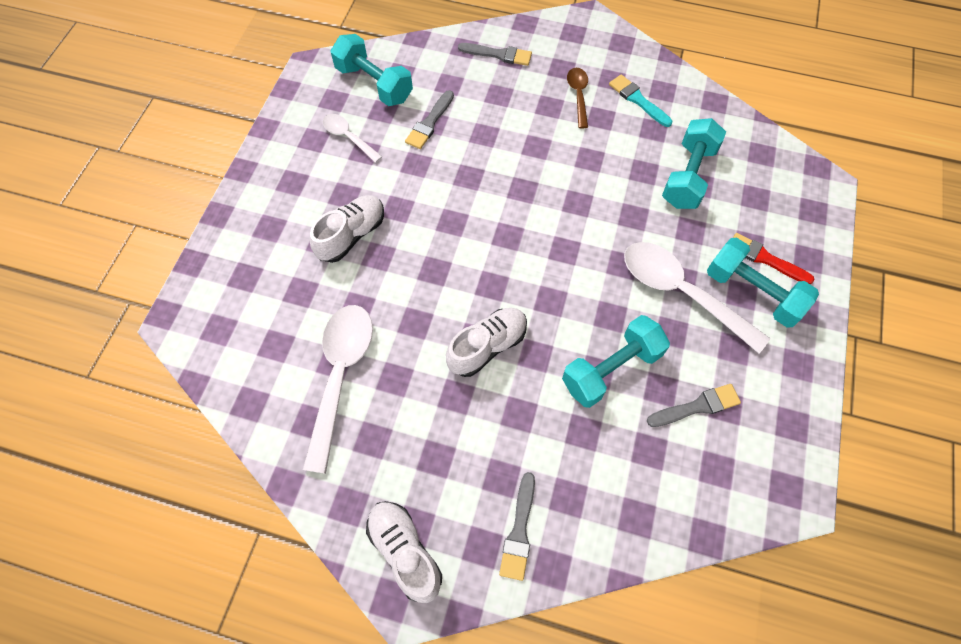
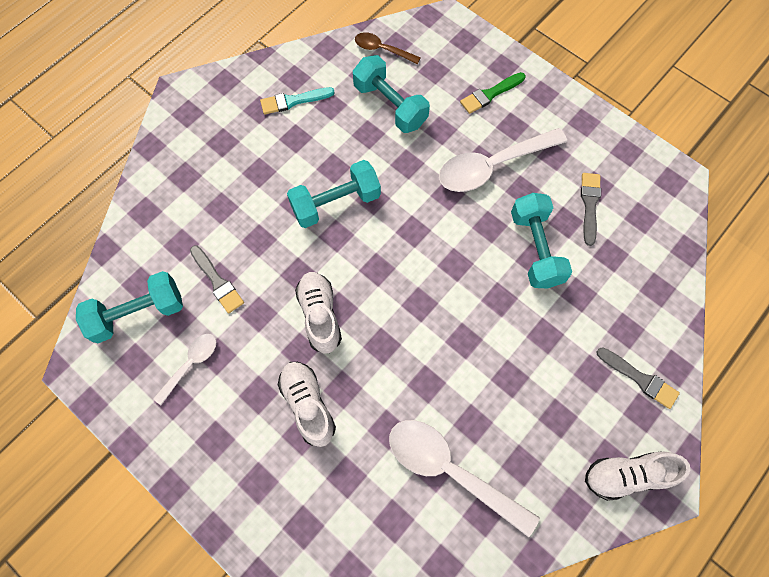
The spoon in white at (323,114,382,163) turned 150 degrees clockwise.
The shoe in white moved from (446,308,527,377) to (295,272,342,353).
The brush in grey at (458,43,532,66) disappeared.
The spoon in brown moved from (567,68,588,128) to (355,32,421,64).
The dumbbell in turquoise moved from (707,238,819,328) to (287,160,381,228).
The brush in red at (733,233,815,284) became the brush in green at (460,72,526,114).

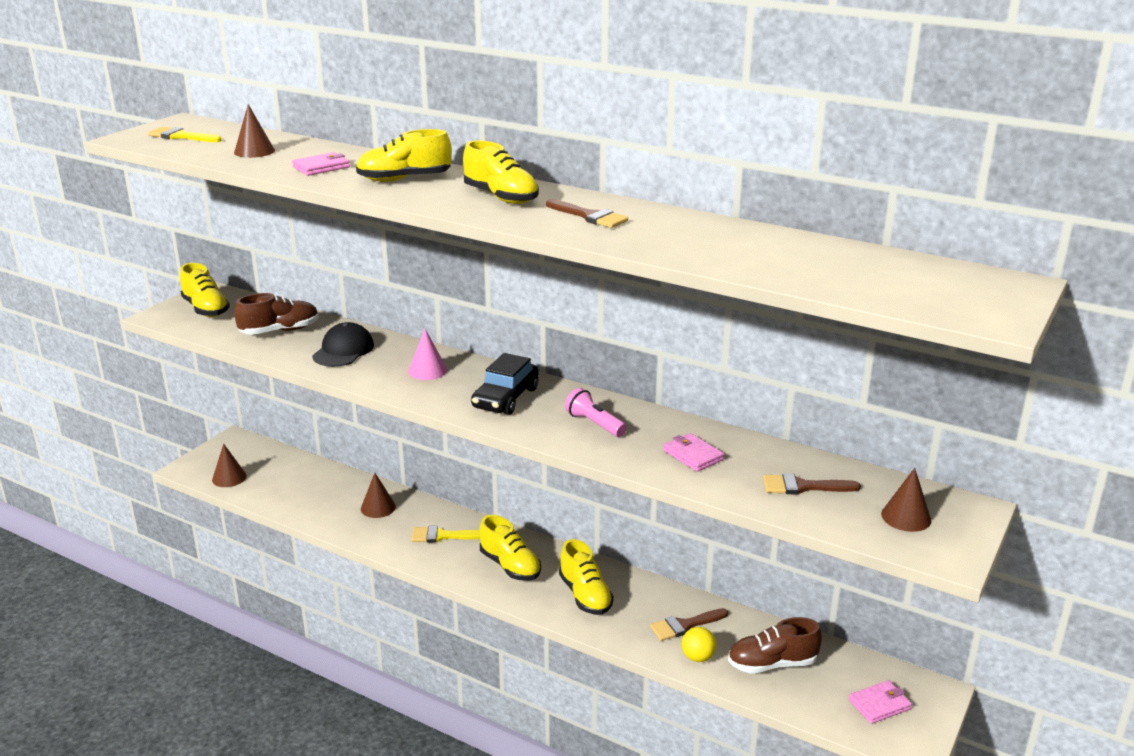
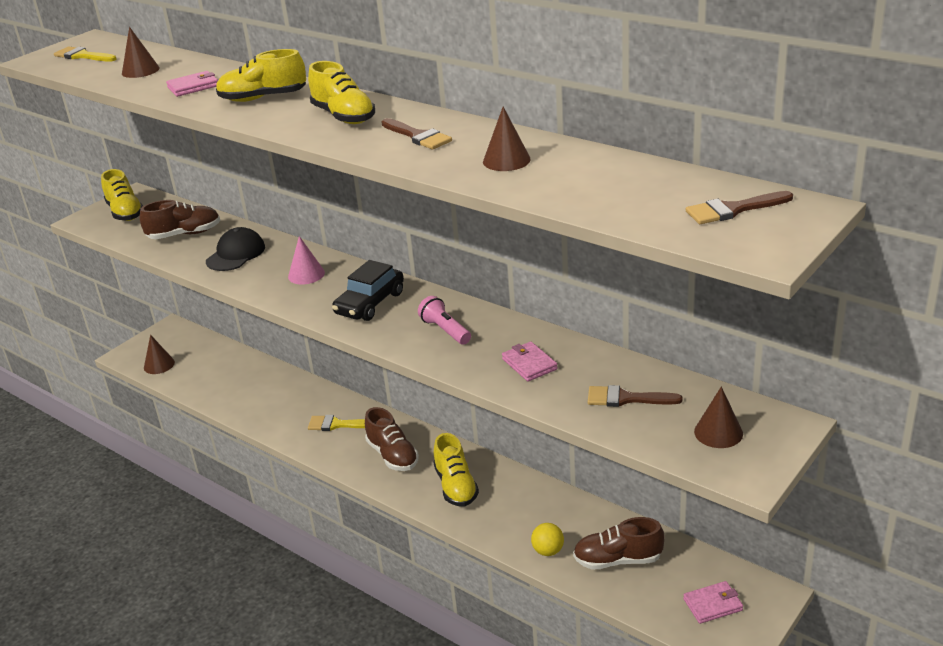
The cone in brown moved from (361,473,396,518) to (483,107,531,171).
The shoe in yellow at (479,515,541,581) became the shoe in brown at (365,407,419,471).
The brush in brown moved from (650,608,729,641) to (686,191,793,224).

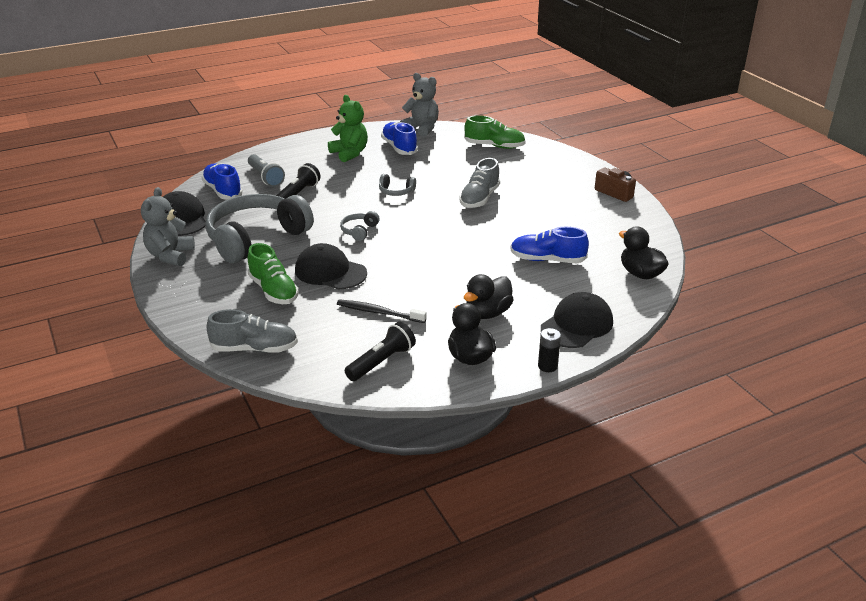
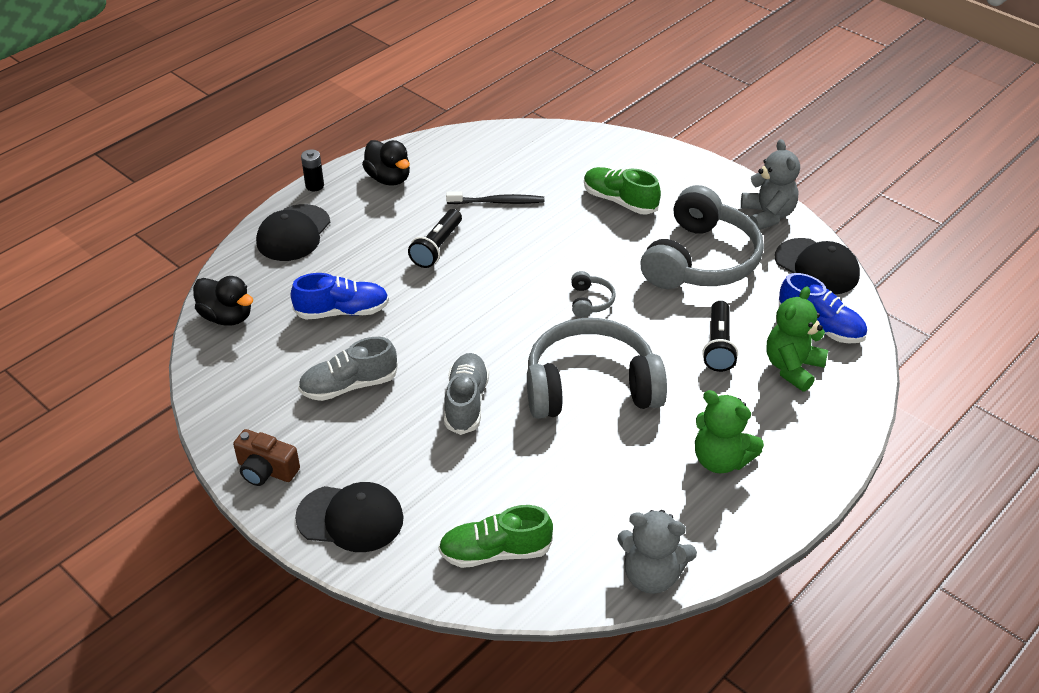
The shoe in grey moved from (207,309,298,353) to (298,337,398,401).
The flashlight in grey at (248,154,285,187) was replaced by the teddy bear in green at (766,287,828,392).
The cap in black moved from (295,243,367,290) to (295,482,404,552).
The flashlight in black moved from (345,322,416,381) to (408,209,462,268).
The headphones in grey at (379,174,416,196) changed to 2.49 times the size.
The shoe in blue at (381,122,418,155) disappeared.
The duck in black at (464,274,514,319) disappeared.

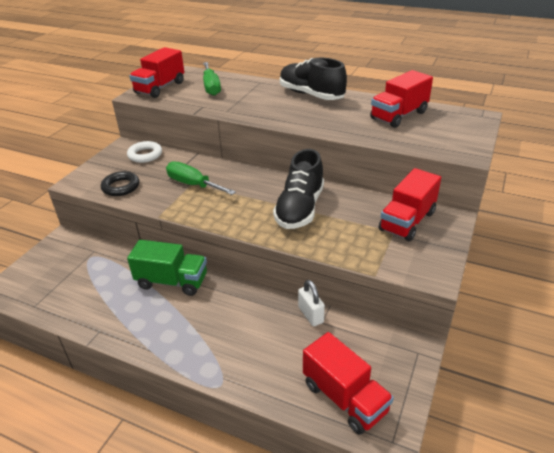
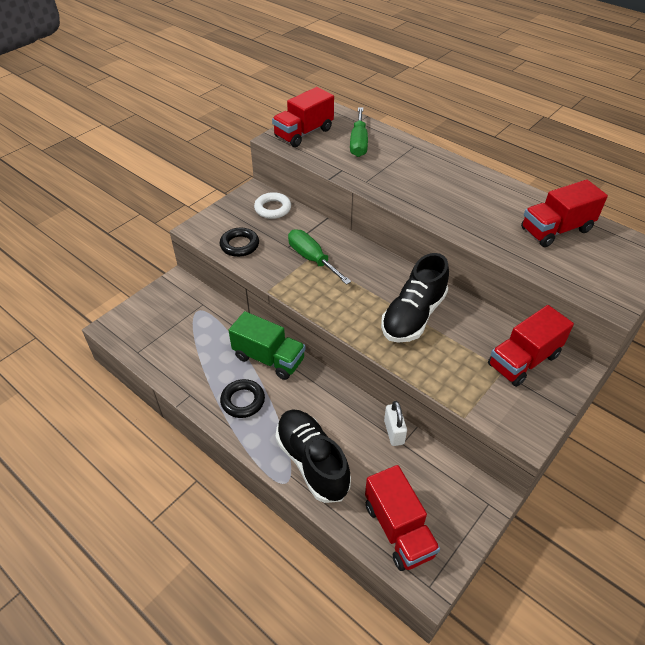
The shoe in black moved from (280,58,347,100) to (275,409,351,503).
The ring in black at (220,379,265,418) appeared.

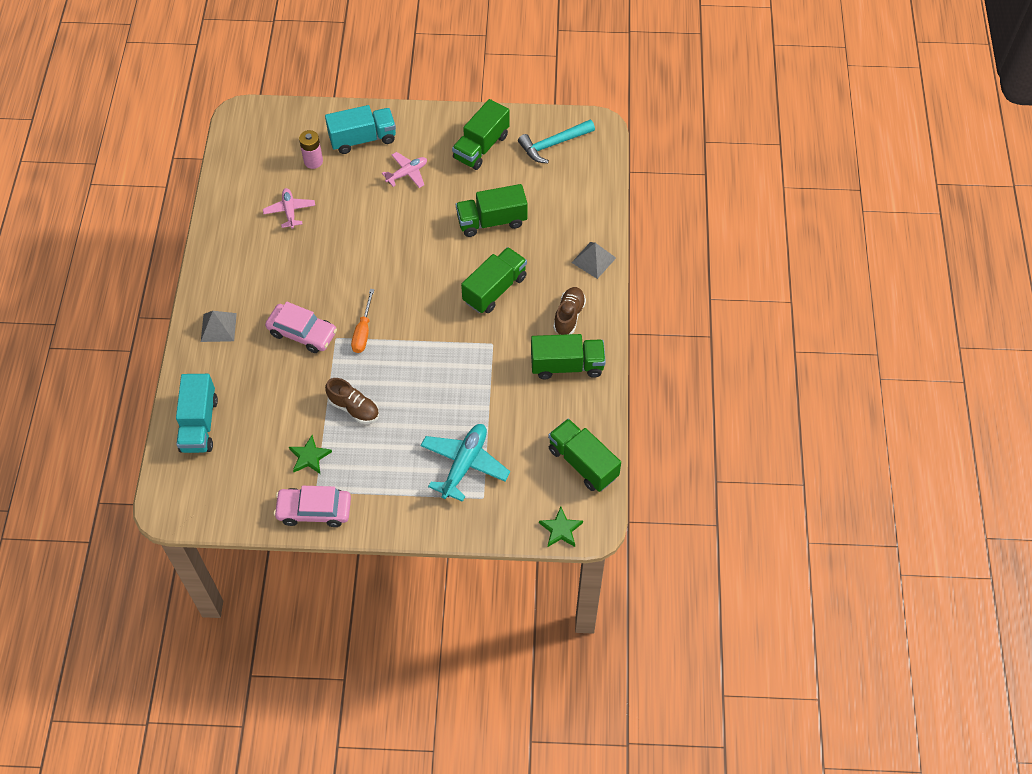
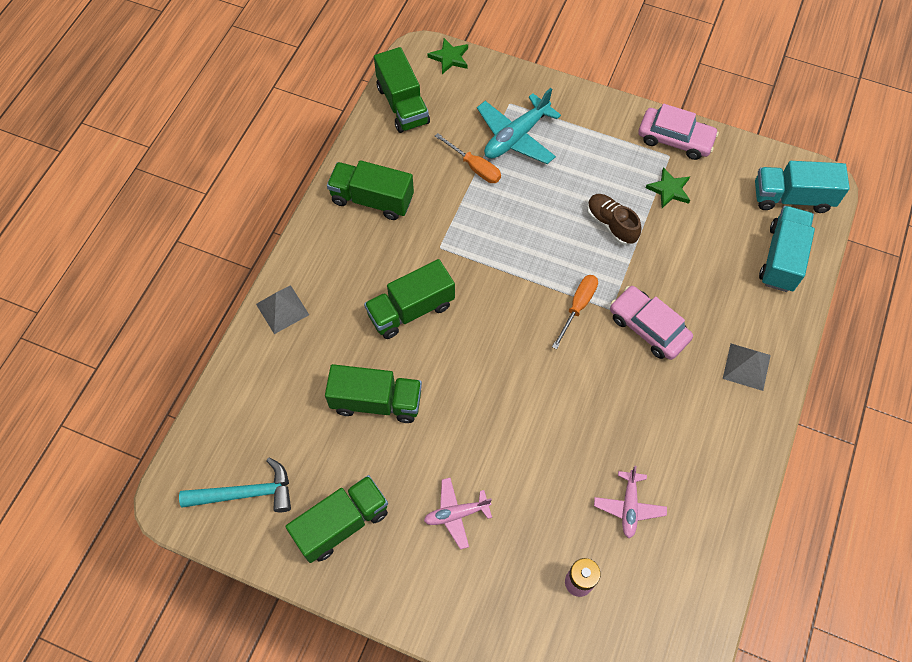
The truck in turquoise moved from (325,105,396,154) to (755,161,849,213).
The shoe in brown at (553,287,586,335) disappeared.
The screwdriver in orange at (435,133,501,183) appeared.

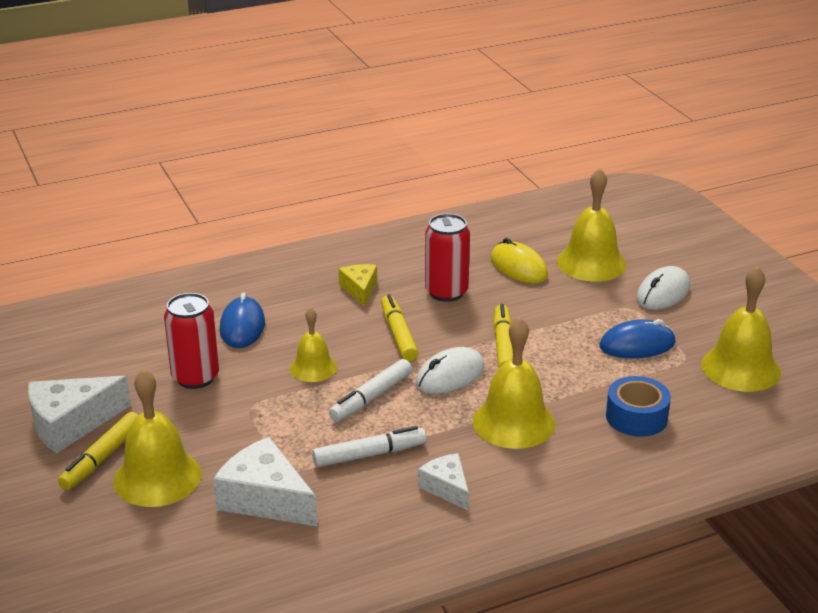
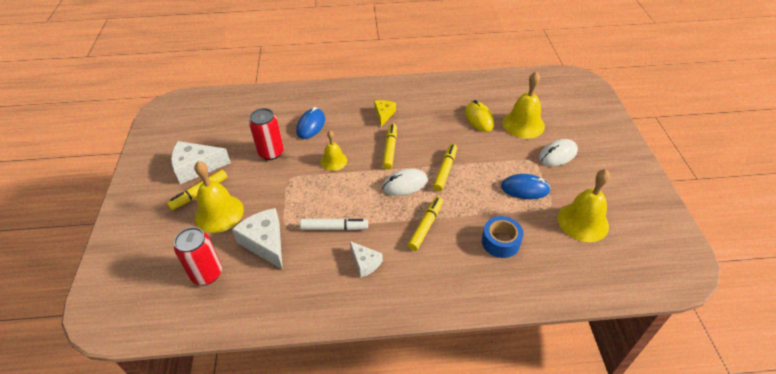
The marker in white at (329,359,412,422) disappeared.
The cheese in white at (418,453,469,510) turned 150 degrees clockwise.
The can in red moved from (425,214,470,302) to (174,227,222,285).
The bell in yellow at (473,317,556,449) was replaced by the marker in yellow at (408,197,443,251).

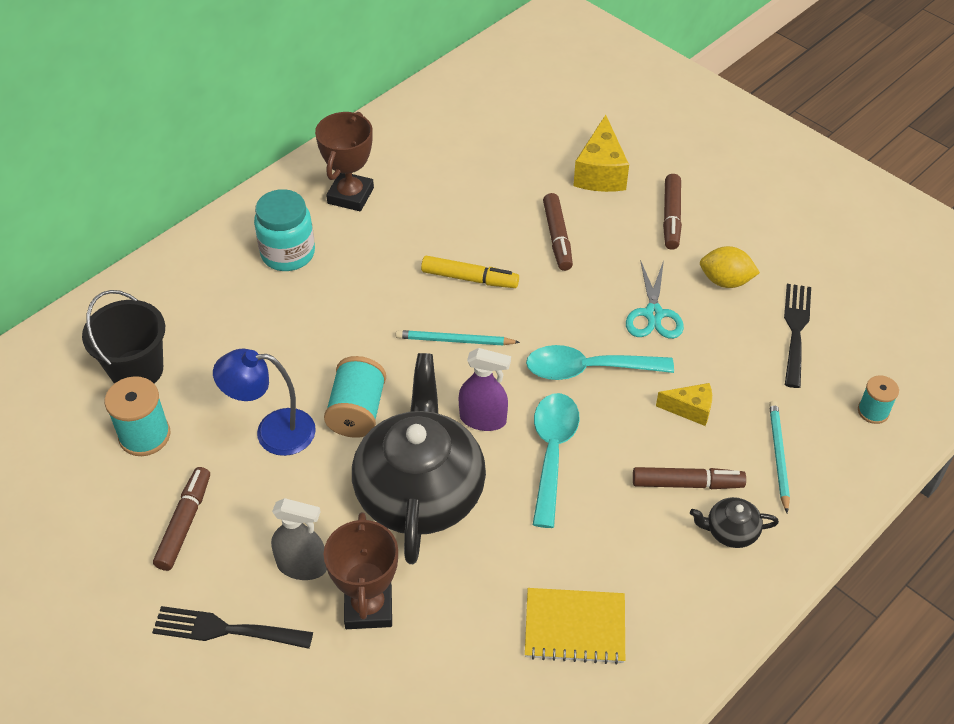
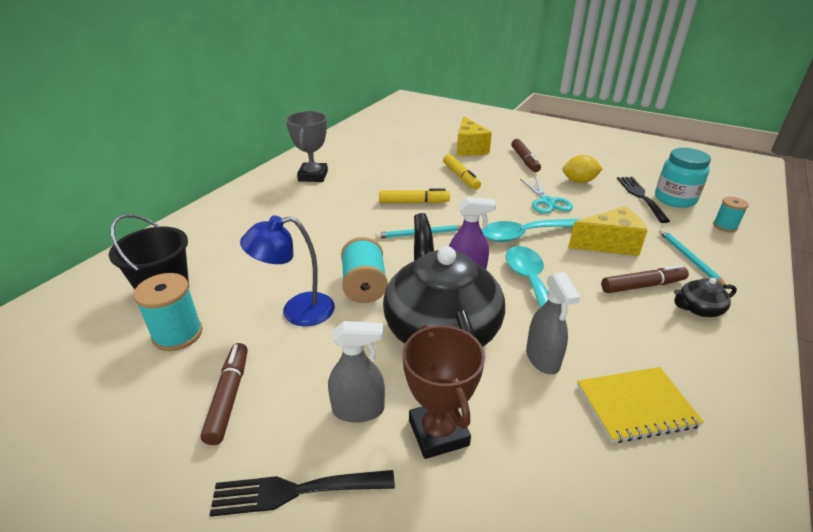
The jar in turquoise moved from (254,189,315,271) to (655,148,711,208).
The trophy in brown at (315,112,374,211) became the trophy in grey at (286,111,328,182).
The marker in brown at (543,193,573,271) became the marker in yellow at (443,154,481,190).
The cheese in yellow at (656,383,712,426) changed to 1.67 times the size.
The spray bottle in grey at (526,272,580,374) appeared.

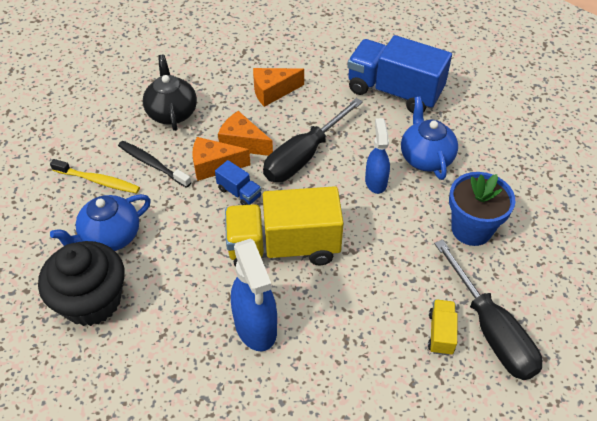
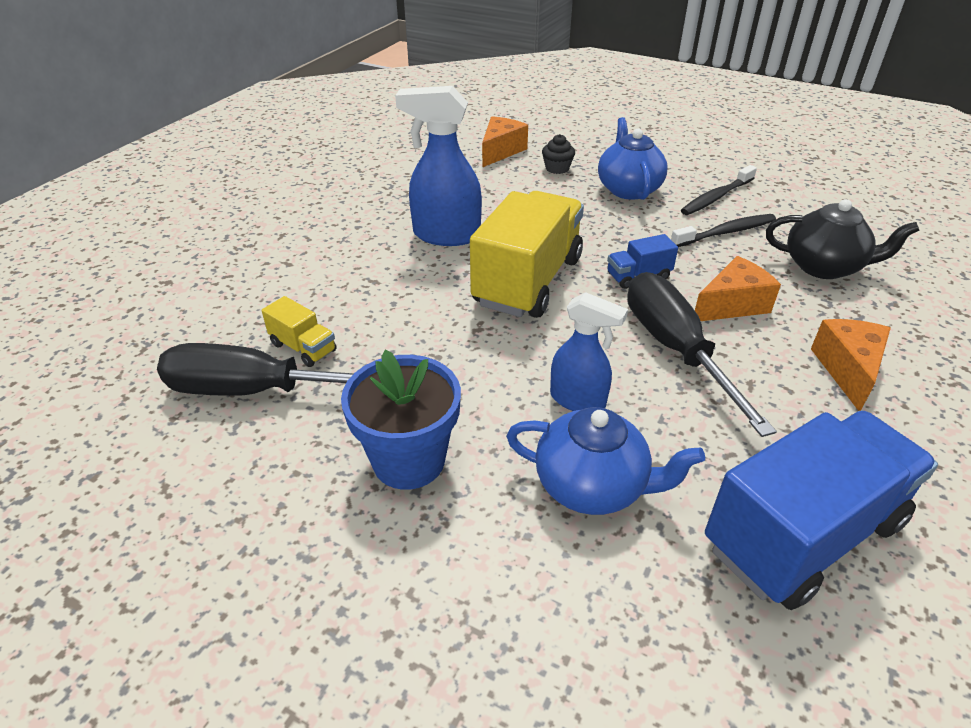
The cupcake in black at (38,241,125,326) changed to 0.41 times the size.
The toothbrush in yellow at (50,159,140,193) became the toothbrush in black at (681,165,757,215).
The cheese in orange moved from (192,137,251,181) to (482,116,528,168).

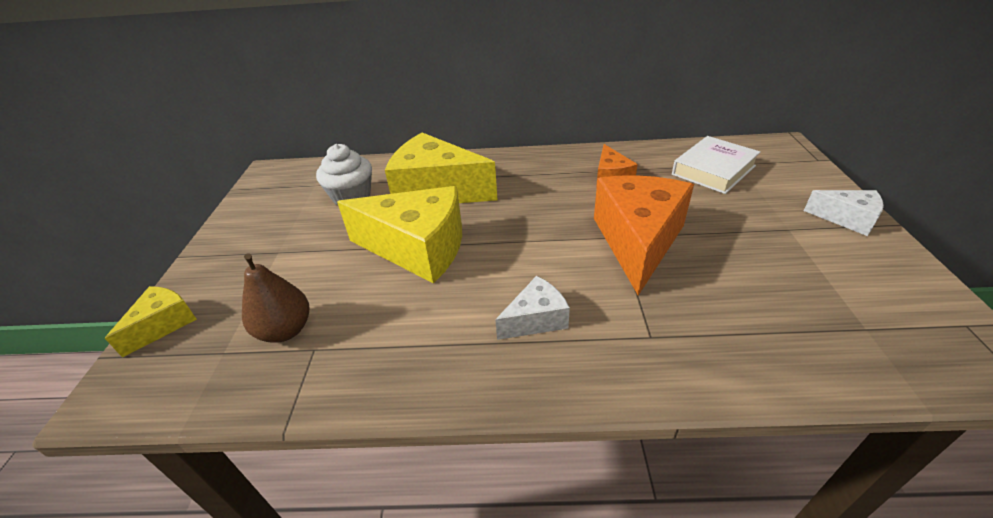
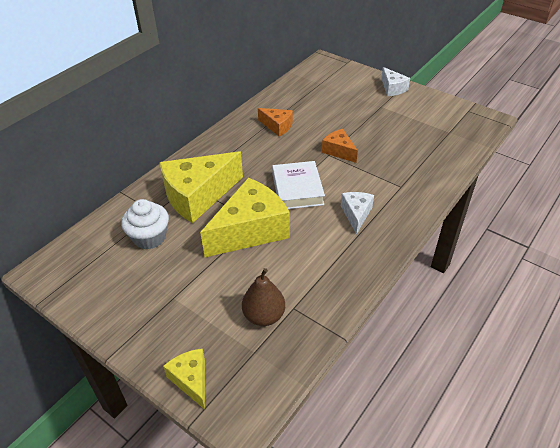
The cheese in orange at (594,175,694,295) changed to 0.50 times the size.
The book in white moved from (672,136,761,194) to (272,161,325,209).
The cheese in white at (804,190,884,236) turned 90 degrees clockwise.

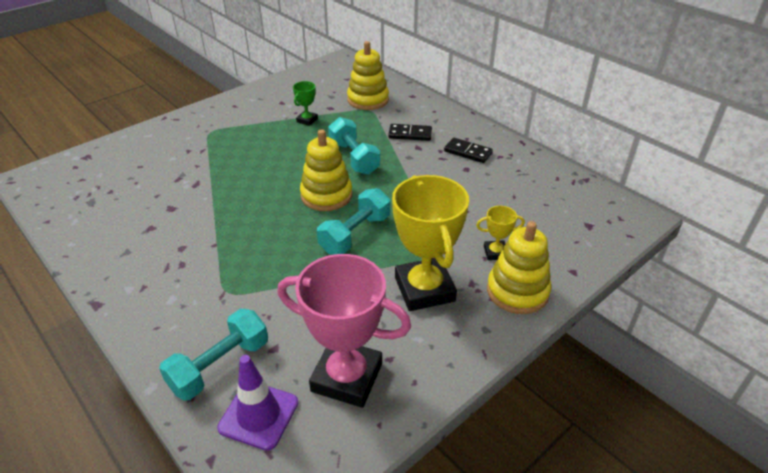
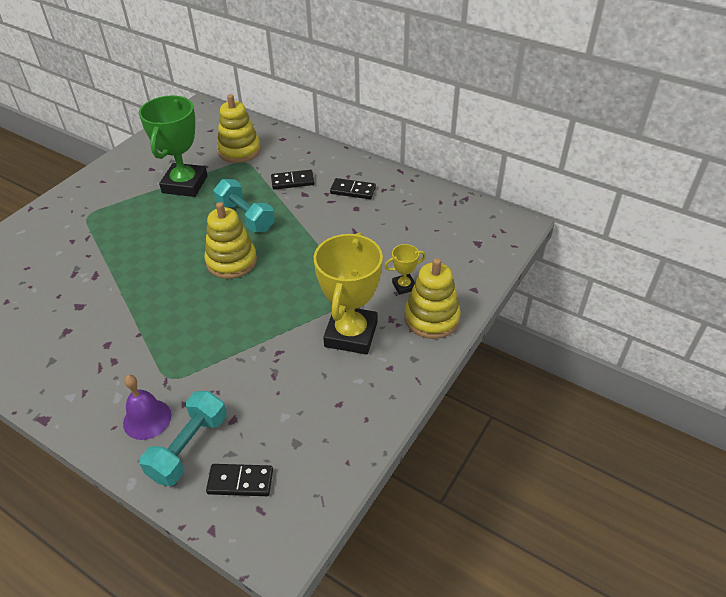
The traffic cone in purple at (217,355,298,451) was replaced by the domino in black at (206,464,273,496).
The trophy in pink at (277,254,411,408) disappeared.
The trophy in green at (293,81,318,126) changed to 2.21 times the size.
The dumbbell in turquoise at (317,188,390,255) disappeared.
The trophy in yellow at (392,175,469,311) turned 45 degrees clockwise.
The bell in purple at (123,375,171,440) appeared.

